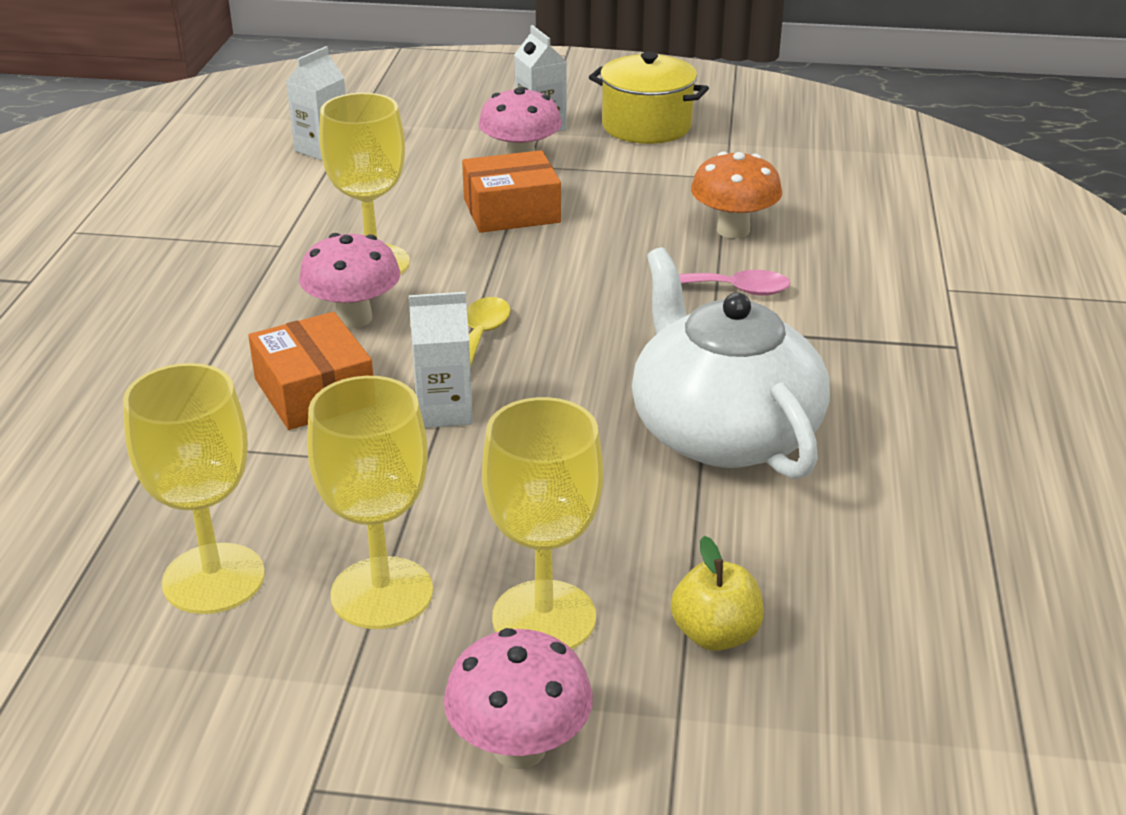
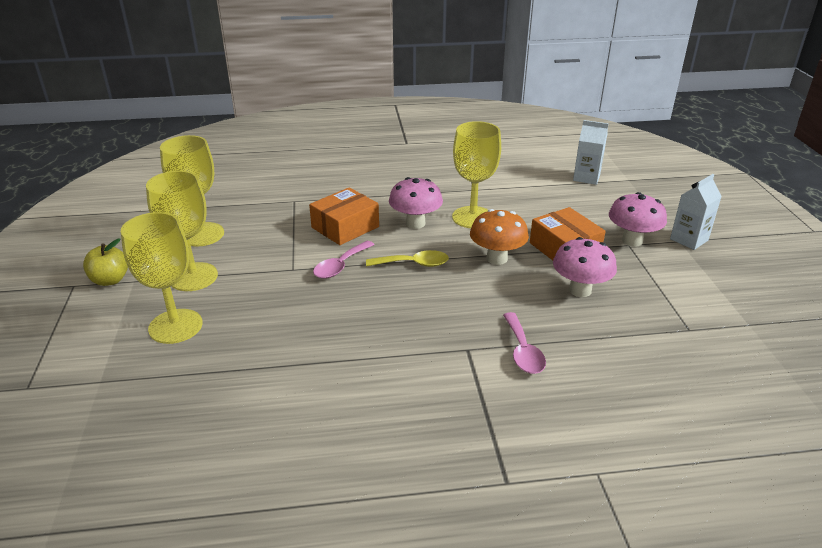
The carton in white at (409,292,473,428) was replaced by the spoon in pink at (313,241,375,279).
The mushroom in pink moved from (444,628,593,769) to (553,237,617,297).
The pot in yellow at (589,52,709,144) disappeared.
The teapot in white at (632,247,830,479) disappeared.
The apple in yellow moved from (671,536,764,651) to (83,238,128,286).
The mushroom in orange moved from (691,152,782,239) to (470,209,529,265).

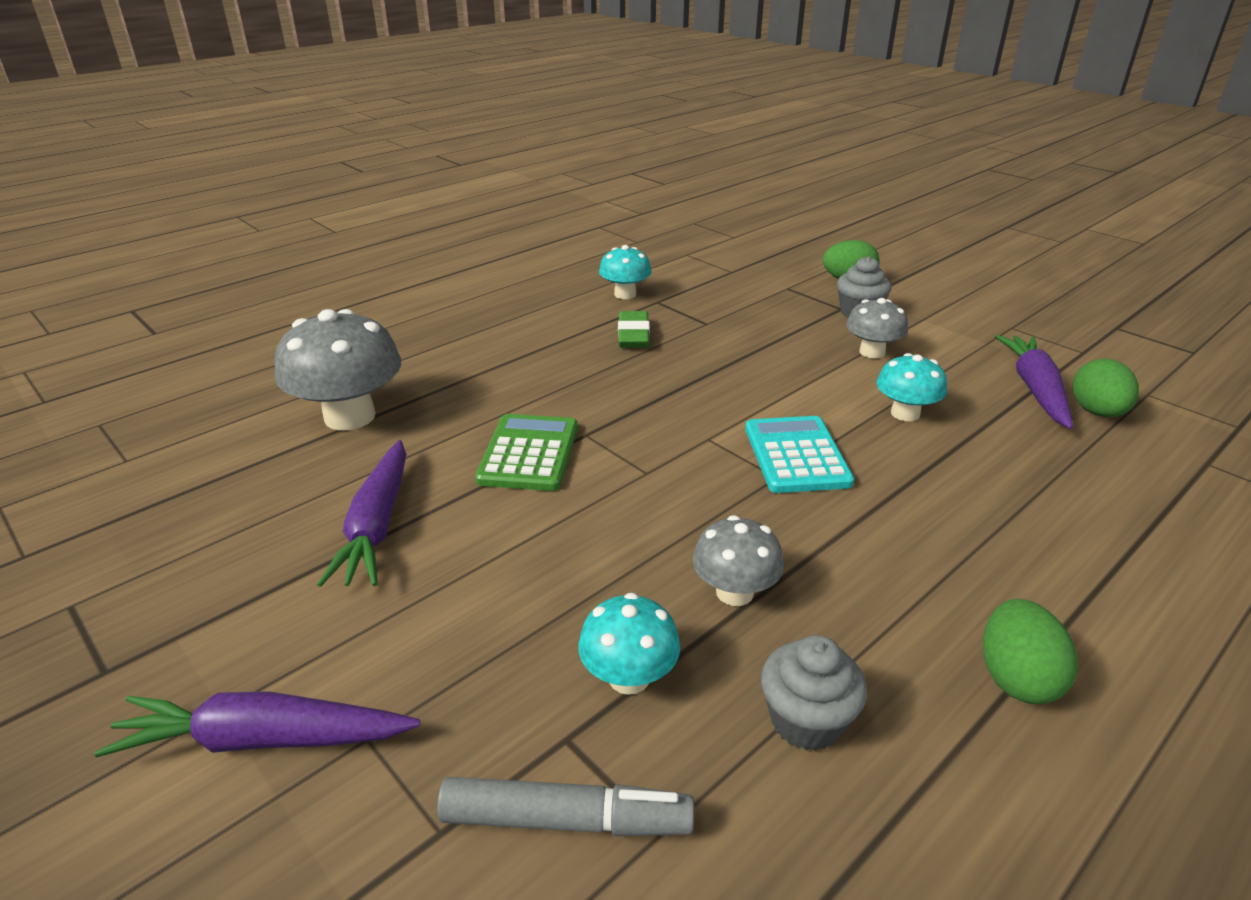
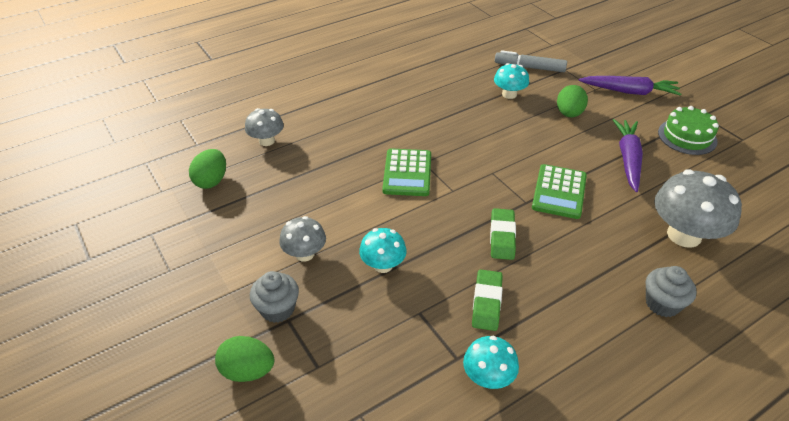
The mushroom in grey moved from (693,515,784,606) to (245,108,284,146).
The calculator in turquoise at (745,416,854,493) became the calculator in green at (382,148,431,196).
The cupcake in grey moved from (761,635,867,751) to (646,266,697,317).
The mushroom in turquoise moved from (877,353,947,421) to (359,228,407,273).
The egg in green moved from (983,599,1078,704) to (557,85,588,117).
The carrot in purple at (995,335,1073,429) disappeared.
The eraser in green at (490,208,516,260) appeared.
The cake in green at (658,106,719,155) appeared.

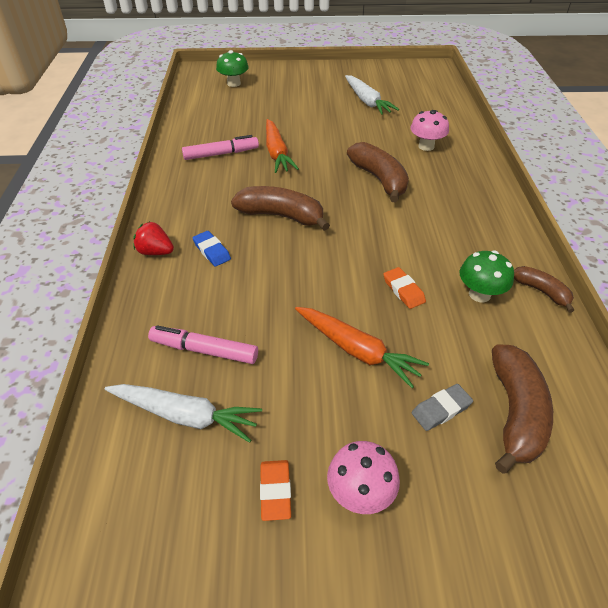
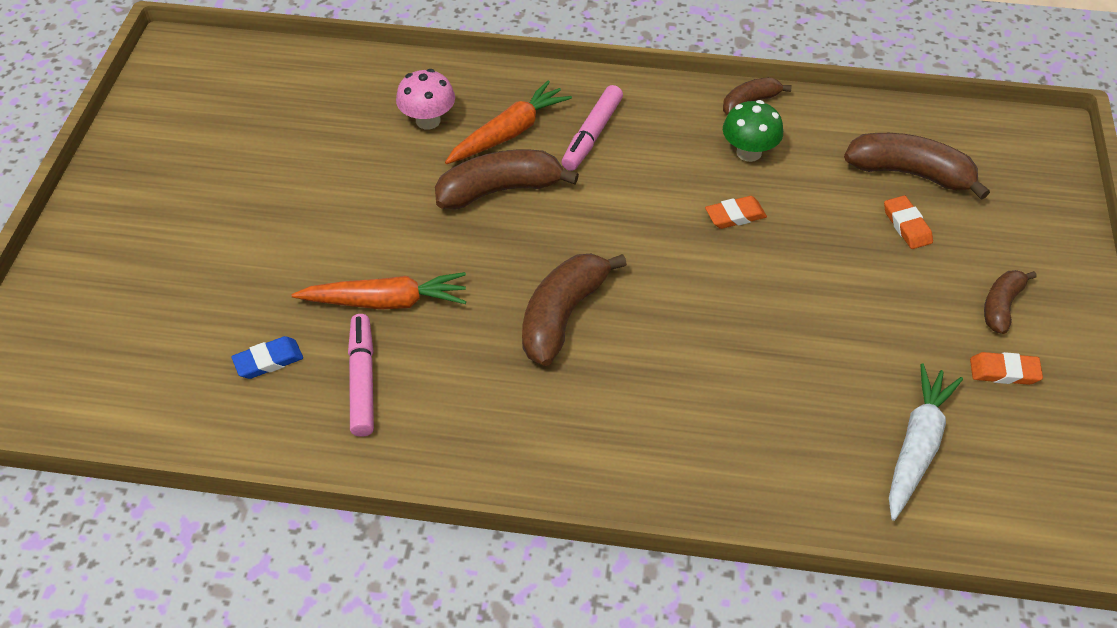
The strawberry in red at (133,222,174,255) disappeared.
The marker in pink moved from (148,325,258,364) to (562,85,623,171).
The eraser in blue moved from (193,231,231,267) to (231,336,303,379).
The mushroom in green at (216,50,249,87) disappeared.
The carrot in orange moved from (295,307,429,388) to (445,80,572,164).
The mushroom in pink at (327,441,400,514) was replaced by the banana in brown at (984,270,1037,334).
The carrot in white at (345,75,399,115) disappeared.
The eraser in grey at (412,384,473,431) became the eraser in orange at (884,196,933,249).

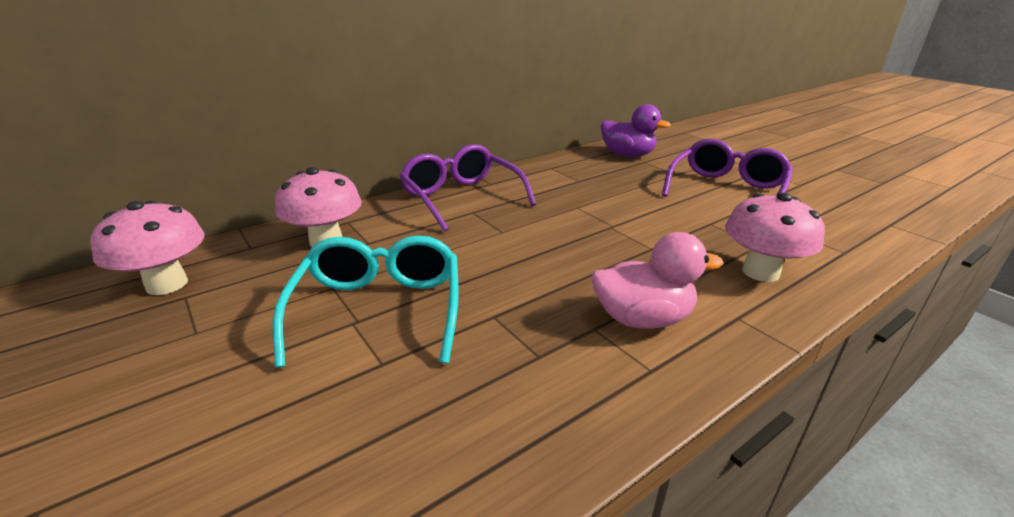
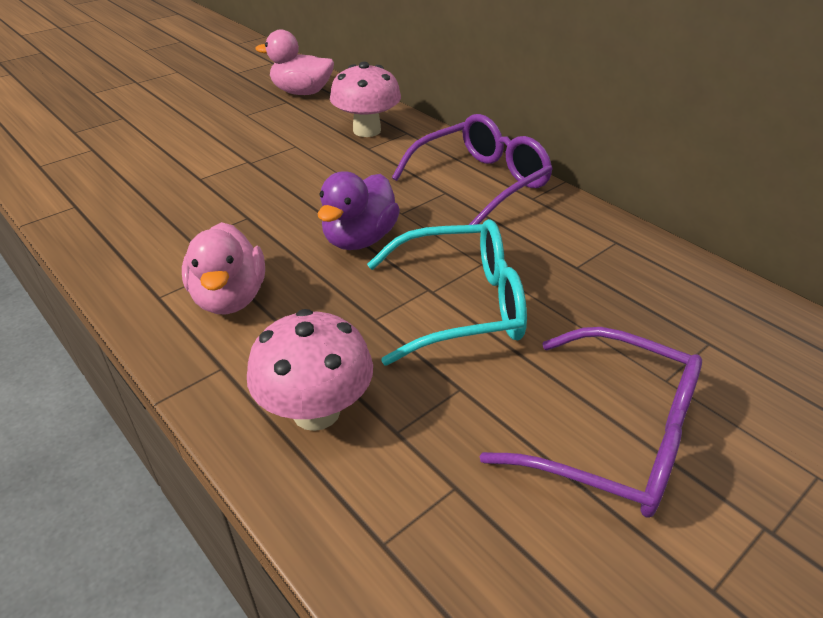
The mushroom in pink at (90,201,205,295) was replaced by the duck in pink at (255,29,334,95).
The glasses in turquoise moved from (273,235,459,368) to (367,219,527,366).
The duck in purple moved from (601,104,671,157) to (318,171,400,250).

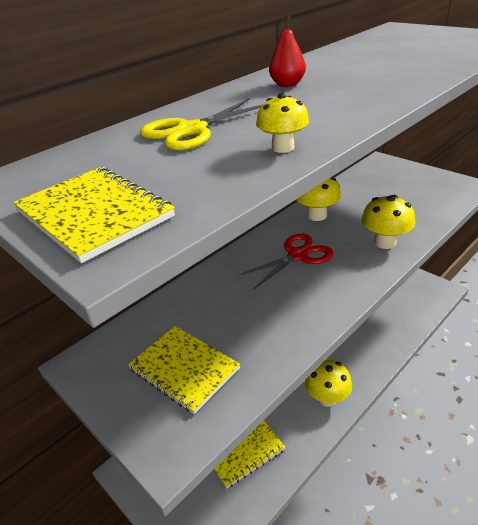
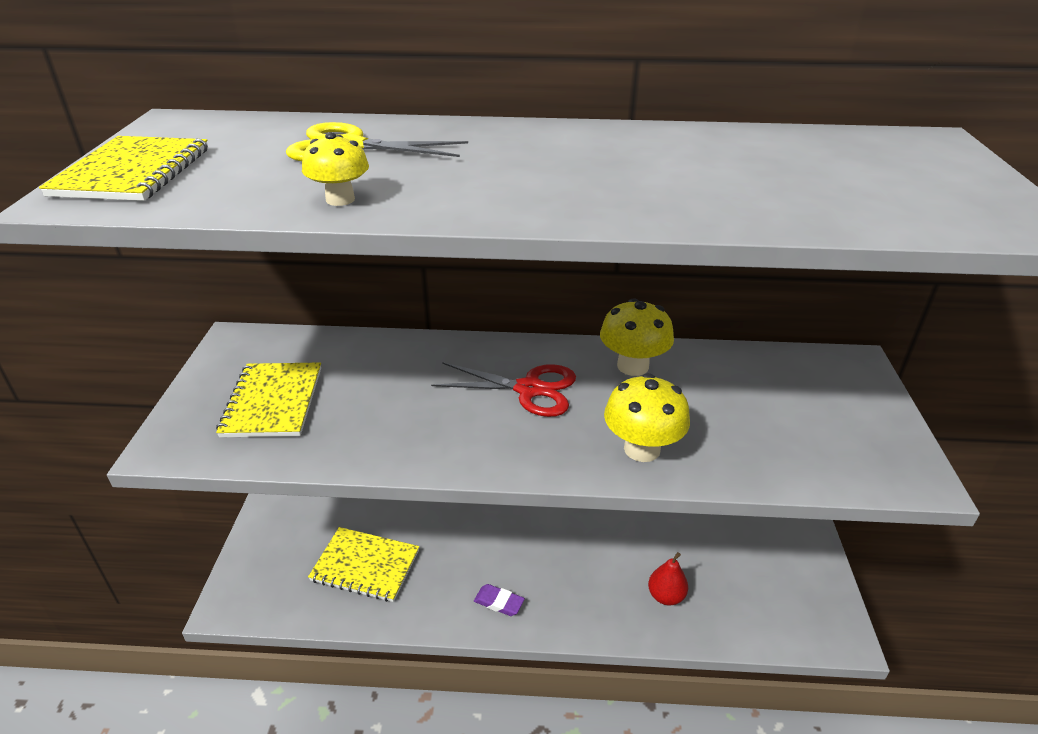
The pear in red moved from (269,16,306,87) to (648,552,688,605).
The mushroom in yellow at (305,360,352,407) was replaced by the eraser in purple at (474,584,525,616).

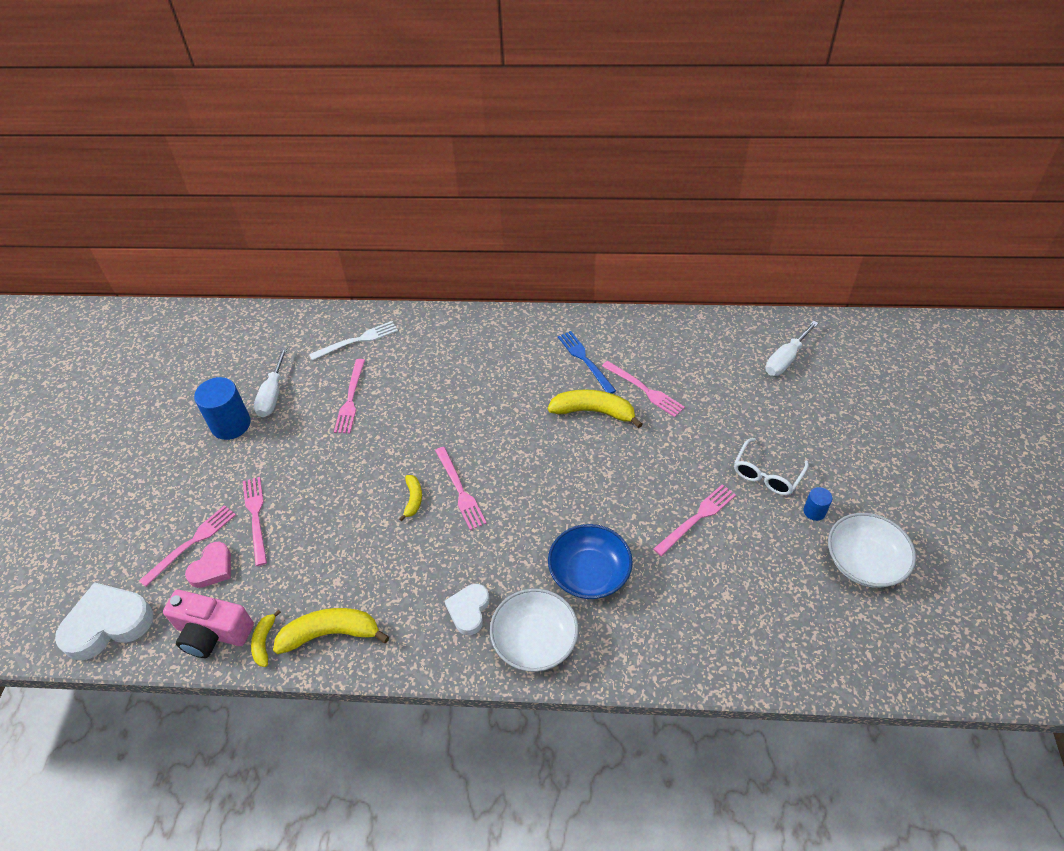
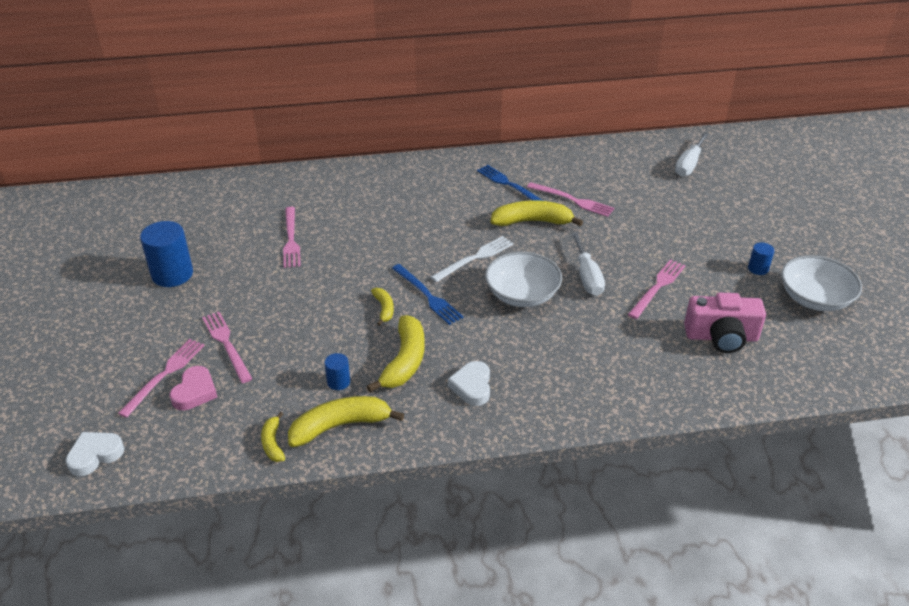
The heart in white at (55,582,153,661) changed to 0.59 times the size.
The camera in pink moved from (163,590,254,658) to (684,293,766,353).
The screwdriver in white moved from (254,347,287,417) to (572,232,605,296).
The fork in white moved from (309,321,398,360) to (431,236,513,282).
The fork in pink at (435,447,487,530) became the fork in blue at (392,264,463,325).
The bowl in white moved from (490,588,579,672) to (485,252,562,307).
The bowl in blue at (548,524,633,599) disappeared.
The glasses in white at (734,438,809,495) disappeared.
The cylinder in blue at (324,353,350,390) appeared.
The banana in yellow at (367,315,425,392) appeared.

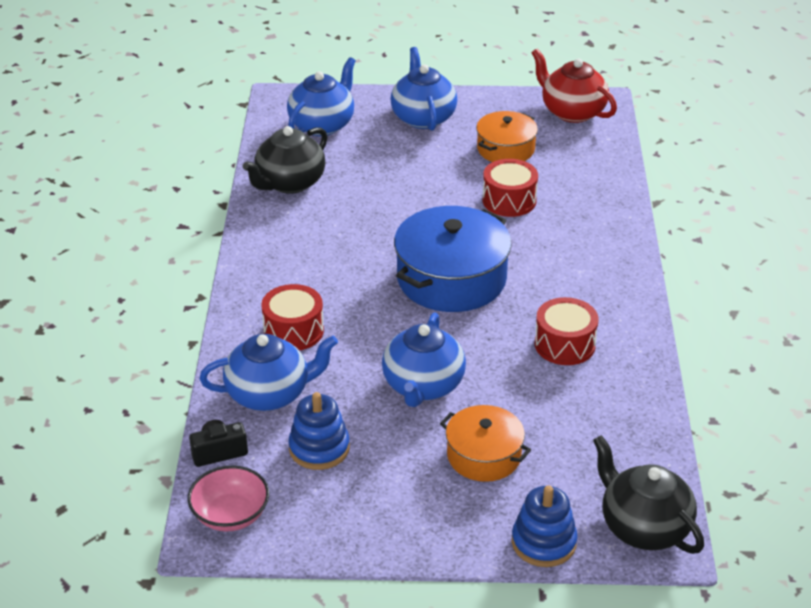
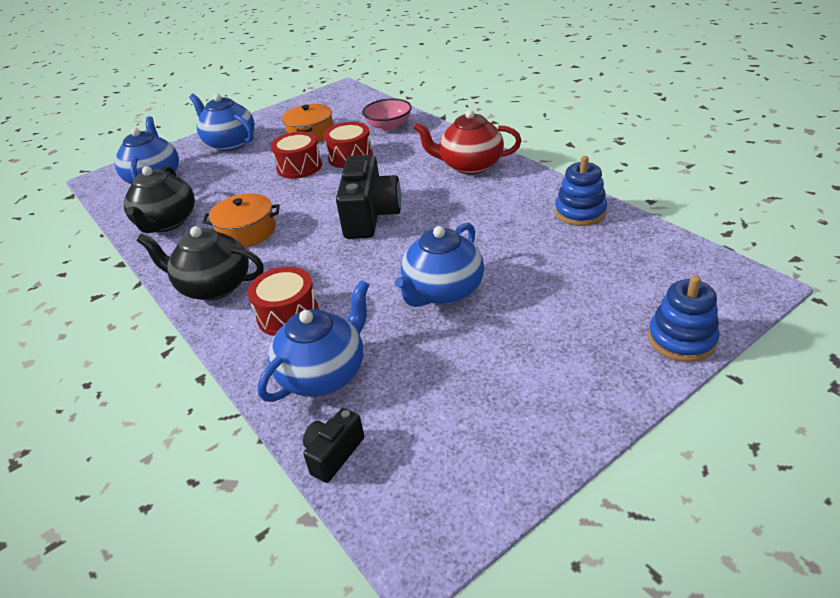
The bowl in pink moved from (188,465,269,532) to (362,99,412,131).
The stacking toy in blue moved from (288,392,350,470) to (555,156,607,226).
The teapot in blue at (382,312,466,407) turned 60 degrees clockwise.
The pot in blue at (394,206,512,312) was replaced by the camera in black at (336,155,401,239).
The pot in orange moved from (440,405,531,482) to (203,193,280,247).
The teapot in red moved from (531,49,617,123) to (413,110,521,175).
The drum in red moved from (535,297,599,365) to (271,131,322,179).
The teapot in black moved from (593,435,704,554) to (137,226,264,300).

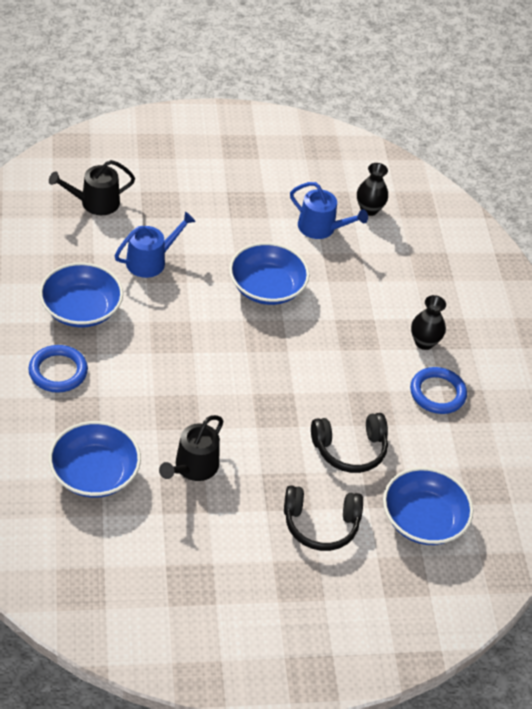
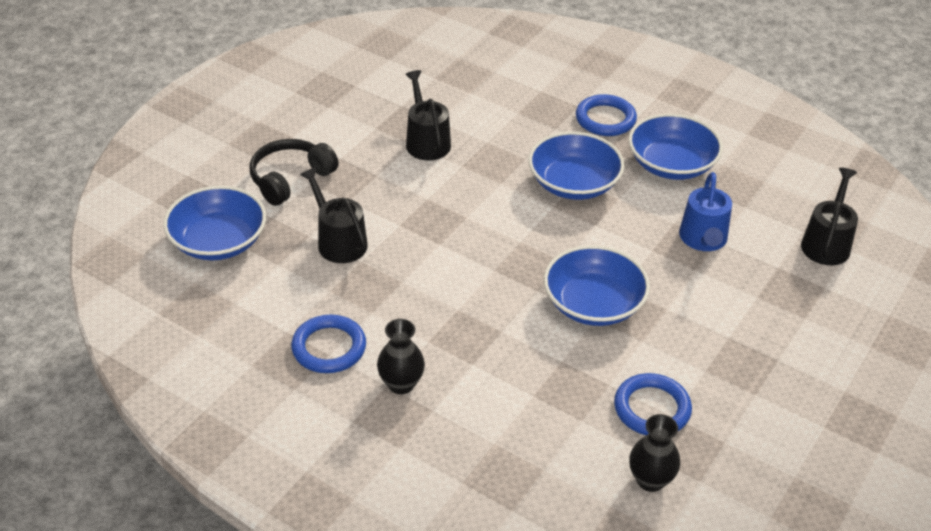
The bowl in blue moved from (49,421,141,498) to (529,132,624,200).
The watering can in blue at (290,182,368,239) was replaced by the ring in blue at (614,373,692,435).
The headphones in black at (311,413,388,473) was replaced by the watering can in black at (300,167,367,263).

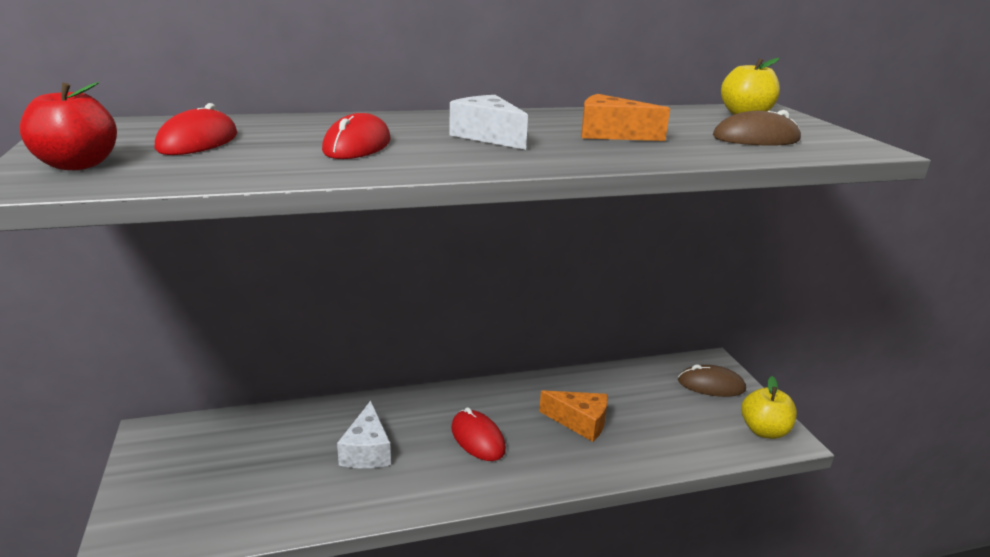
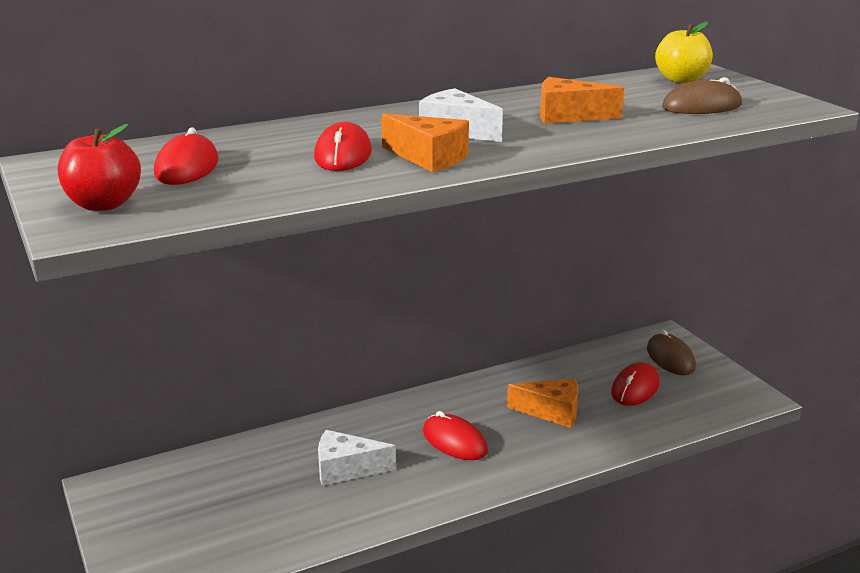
The cheese in white at (337,401,391,468) turned 105 degrees clockwise.
The mouse in brown at (678,364,746,397) turned 75 degrees clockwise.
The apple in yellow at (741,376,797,439) disappeared.
The cheese in orange at (381,113,469,172) appeared.
The mouse in red at (611,362,660,406) appeared.

